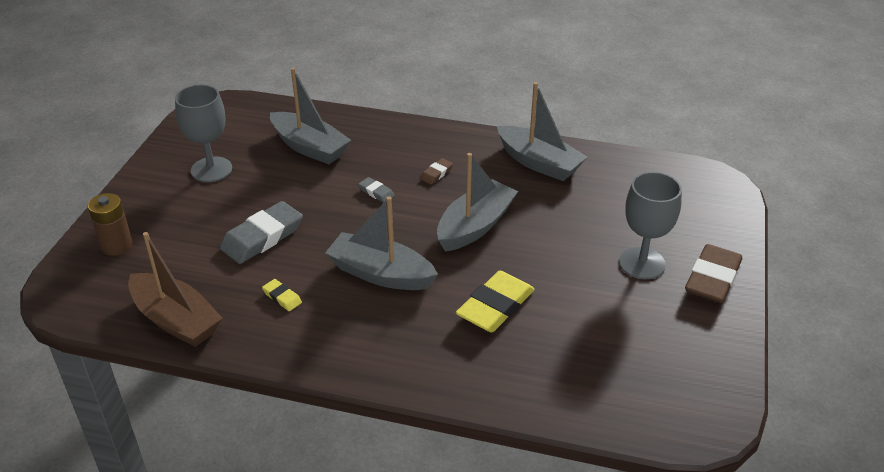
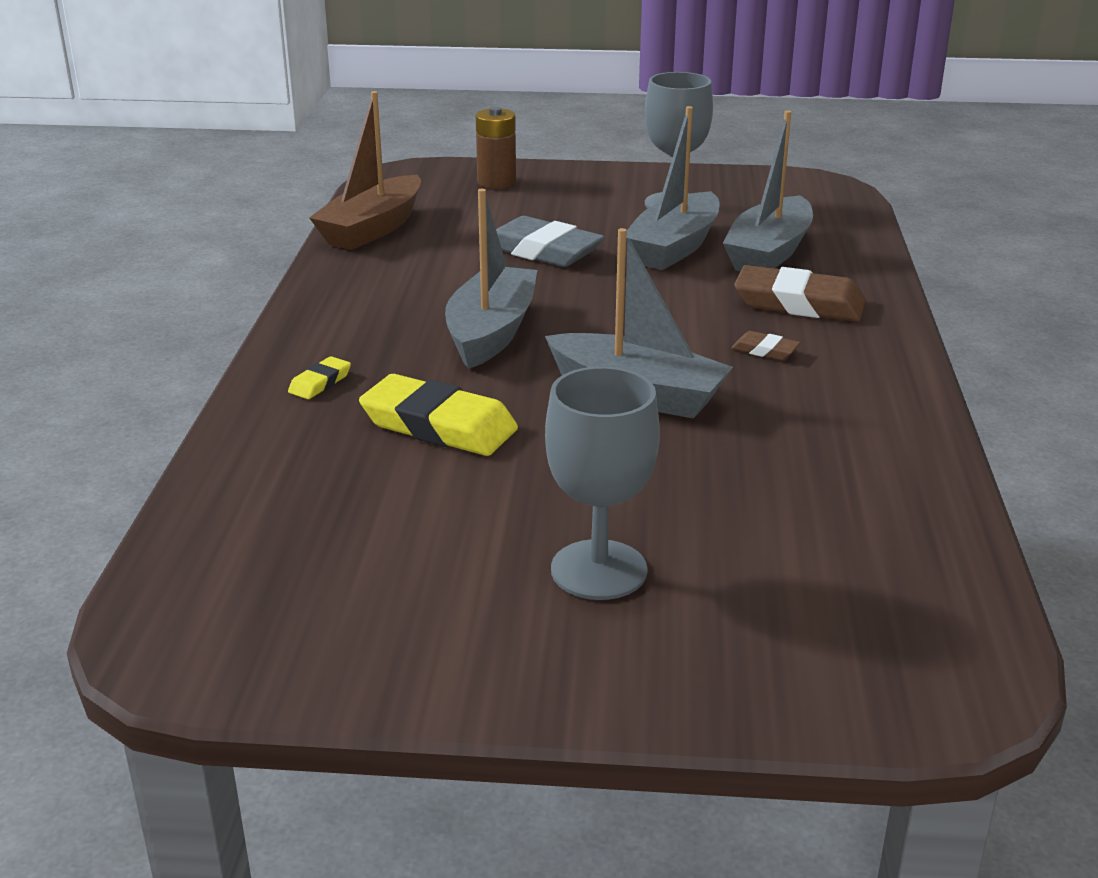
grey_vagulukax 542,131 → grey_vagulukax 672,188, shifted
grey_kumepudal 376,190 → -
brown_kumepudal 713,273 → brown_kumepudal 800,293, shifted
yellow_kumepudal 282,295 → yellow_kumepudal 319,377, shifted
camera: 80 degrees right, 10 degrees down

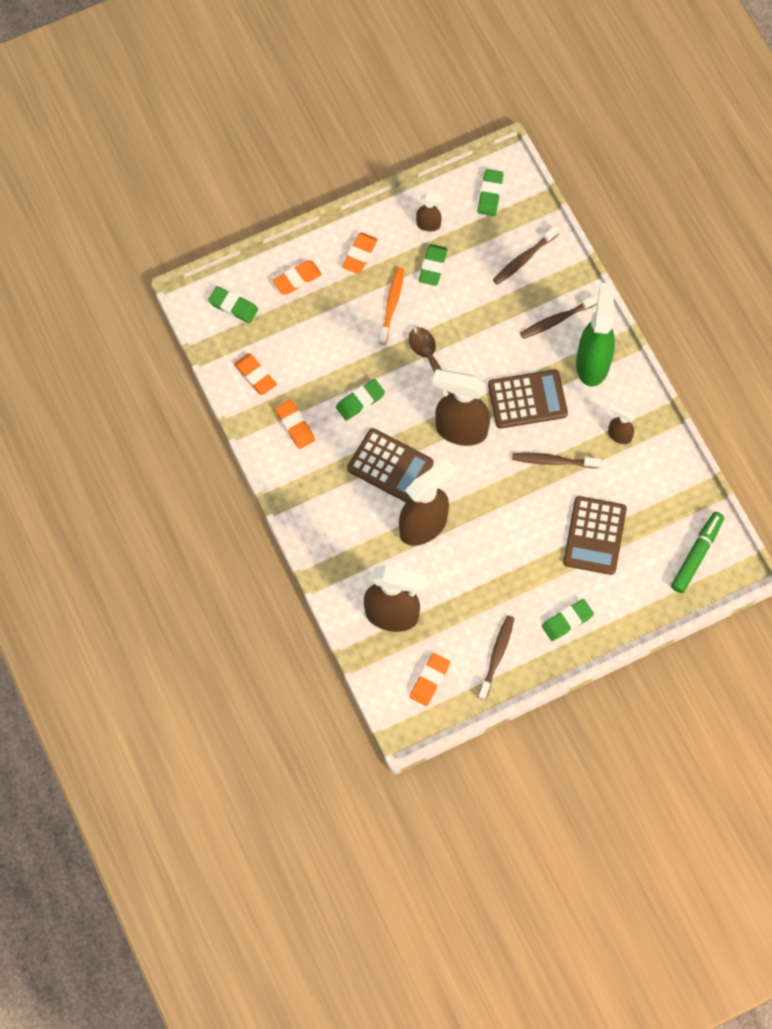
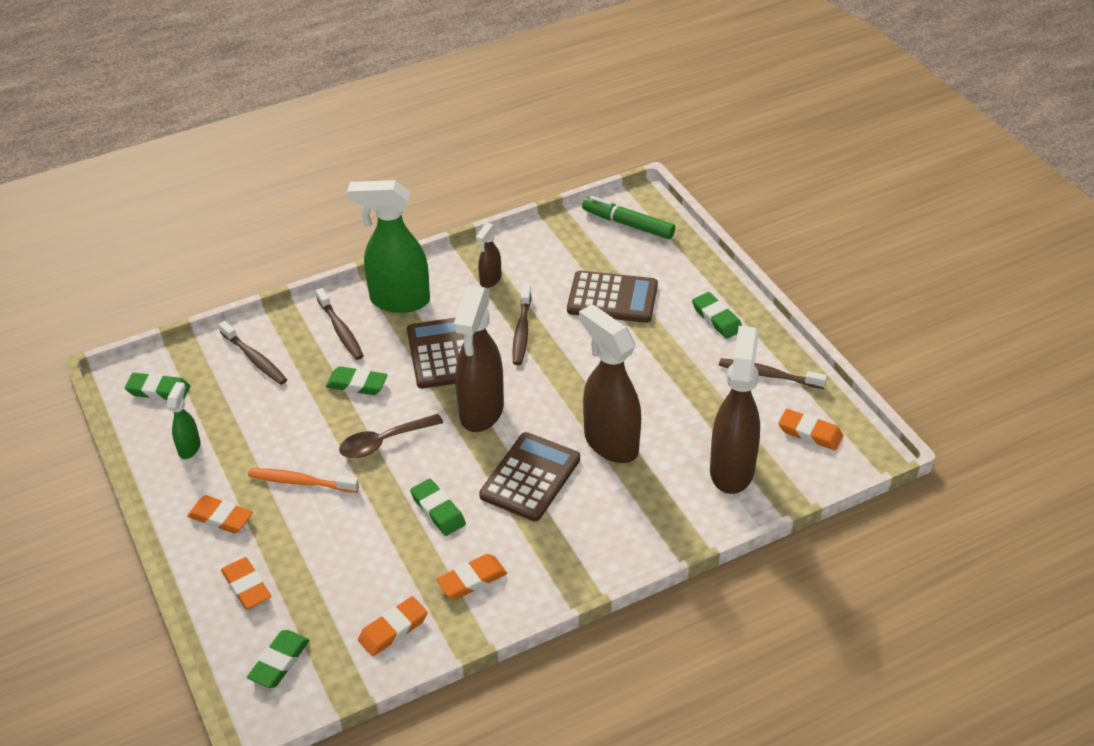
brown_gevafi 430,212 → green_gevafi 184,420
green_kumepudal 433,265 → green_kumepudal 357,380, shifted
camera: 90 degrees left, 25 degrees down

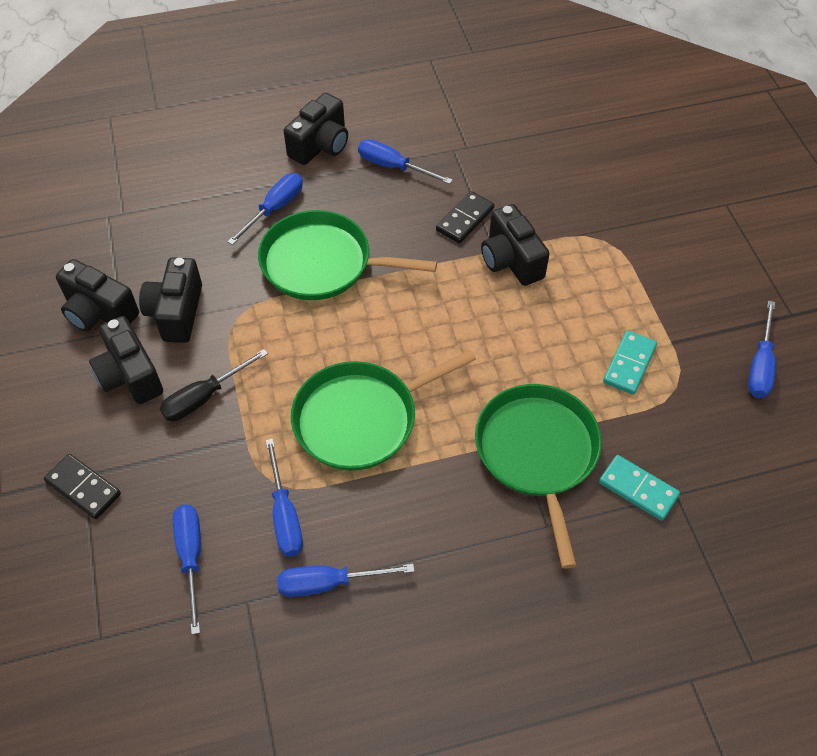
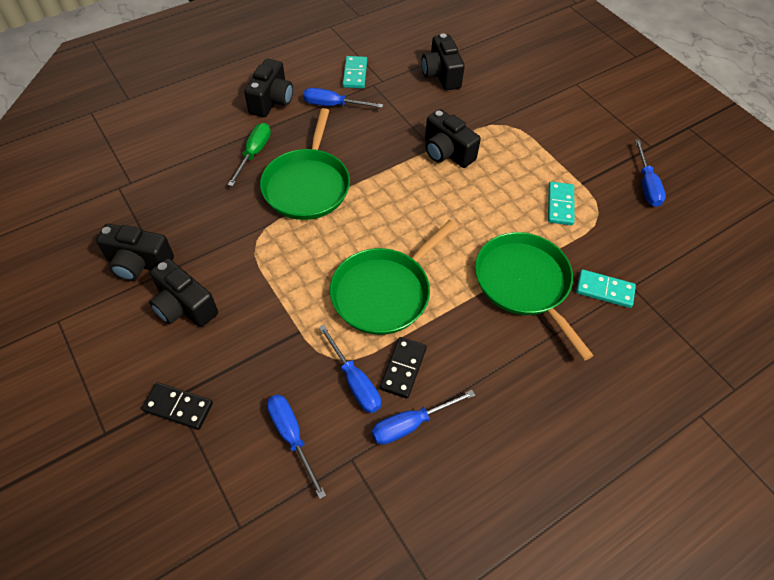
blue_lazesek 265,209 → green_lazesek 249,155
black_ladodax 465,217 → black_ladodax 403,368, shifted
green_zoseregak 347,255 → green_zoseregak 305,164, 75 degrees counterclockwise
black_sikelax 170,300 → black_sikelax 443,62, shifted
black_lazesek 214,385 → -
- → turquoise_ladodax 355,72
camera: 20 degrees left, 0 degrees up

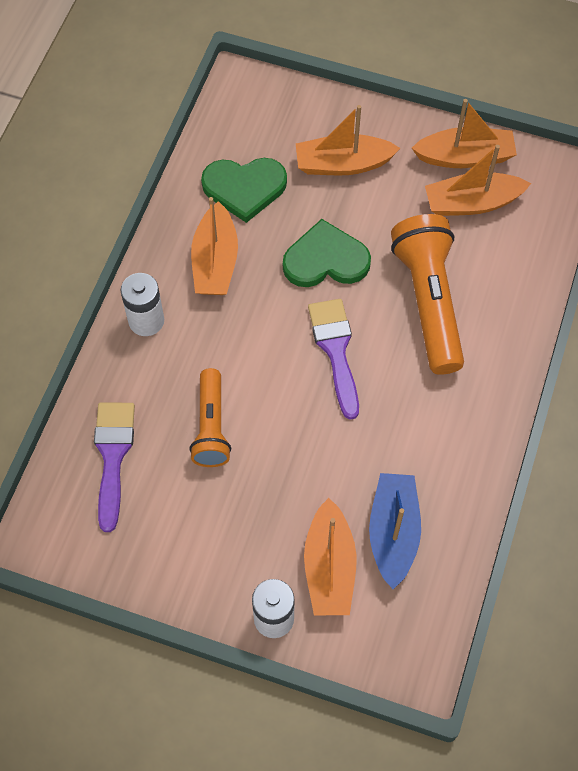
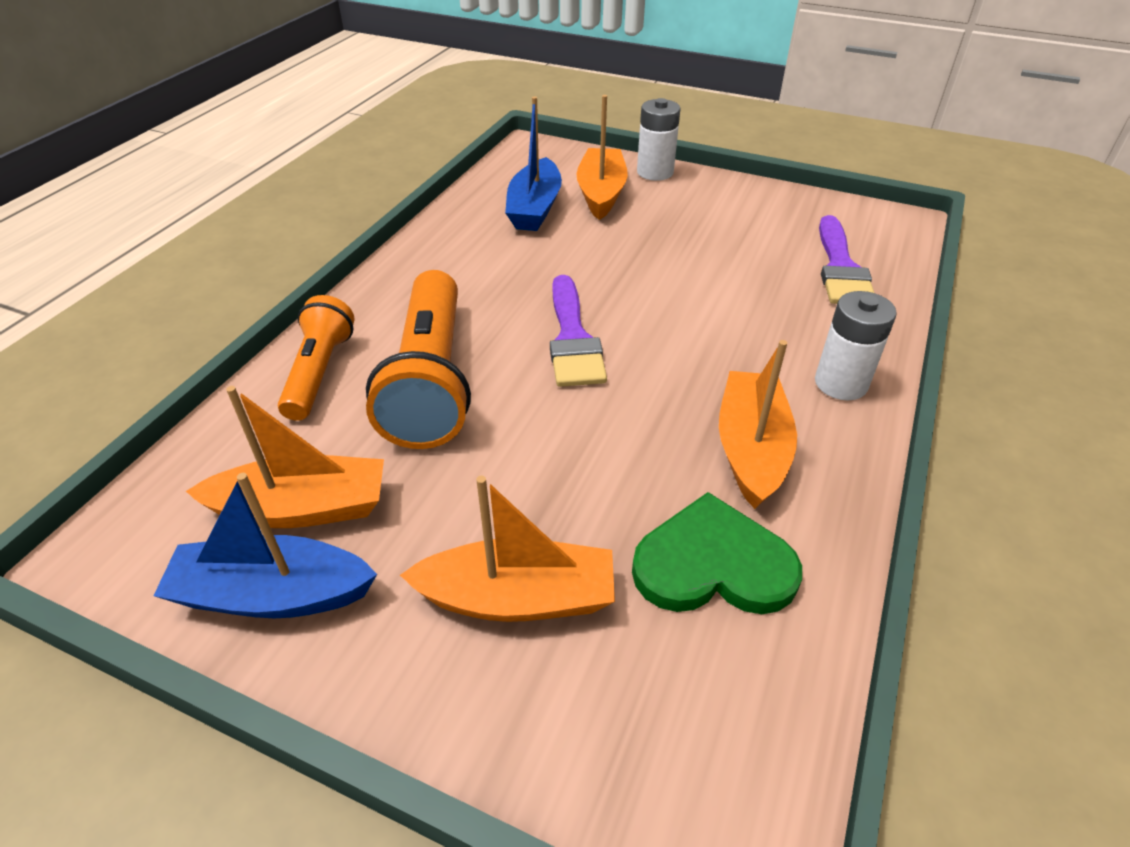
orange_vagulukax 464,133 → blue_vagulukax 265,545
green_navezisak 327,253 → -
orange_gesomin 210,417 → orange_gesomin 316,358, shifted
camera: 175 degrees left, 20 degrees down

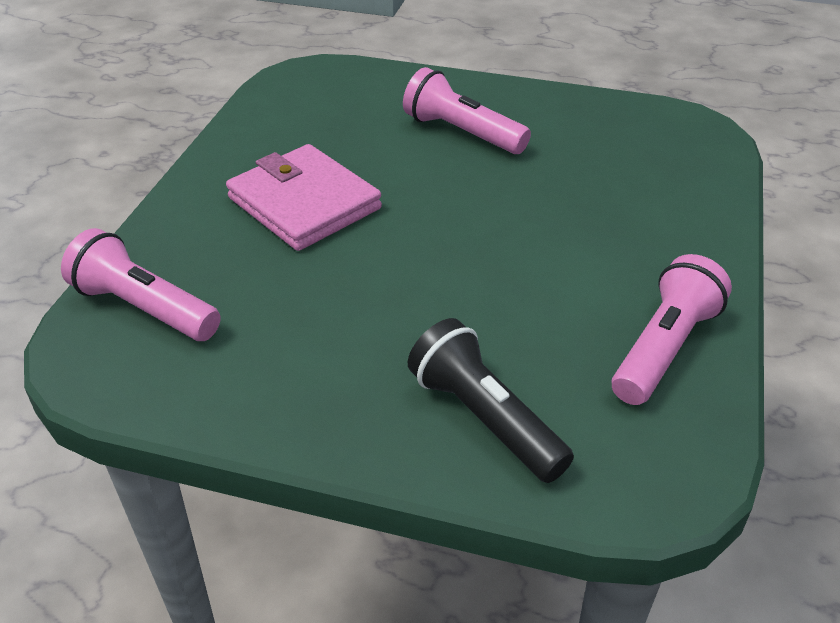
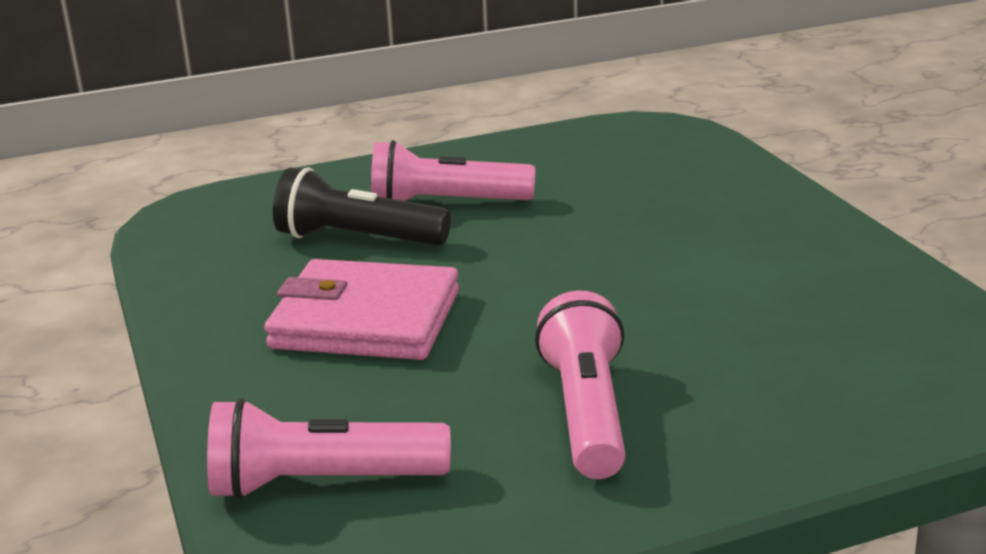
pink_gesomin 672,329 → pink_gesomin 580,384, shifted
black_gesomin 491,400 → black_gesomin 362,206, shifted
camera: 35 degrees left, 15 degrees down

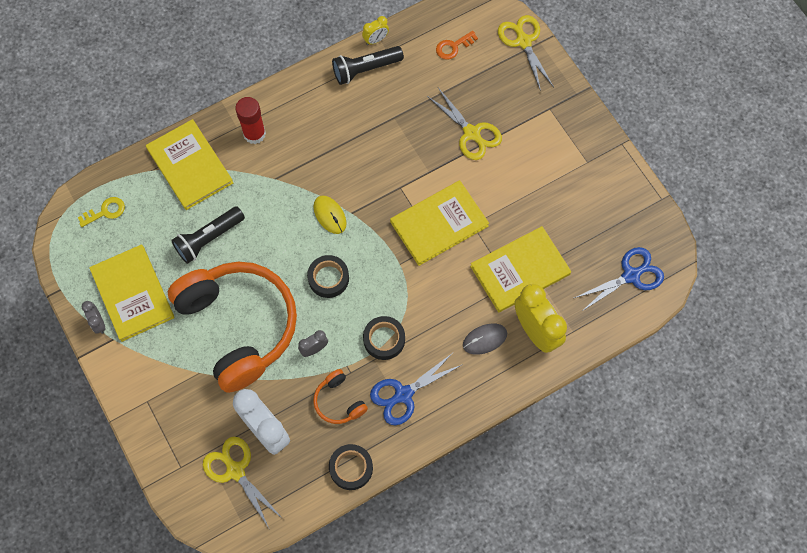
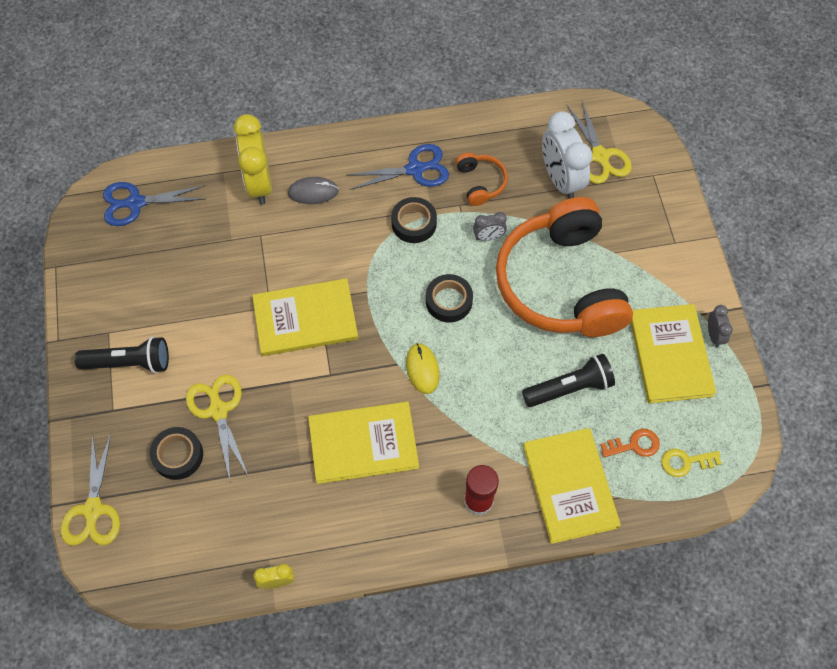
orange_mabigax 457,45 → orange_mabigax 630,443, shifted
black_gesomin 368,65 → black_gesomin 121,354, shifted
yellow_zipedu 520,269 → yellow_zipedu 363,443, shifted
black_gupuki 351,467 → black_gupuki 176,453, shifted
camera: 160 degrees left, 5 degrees down

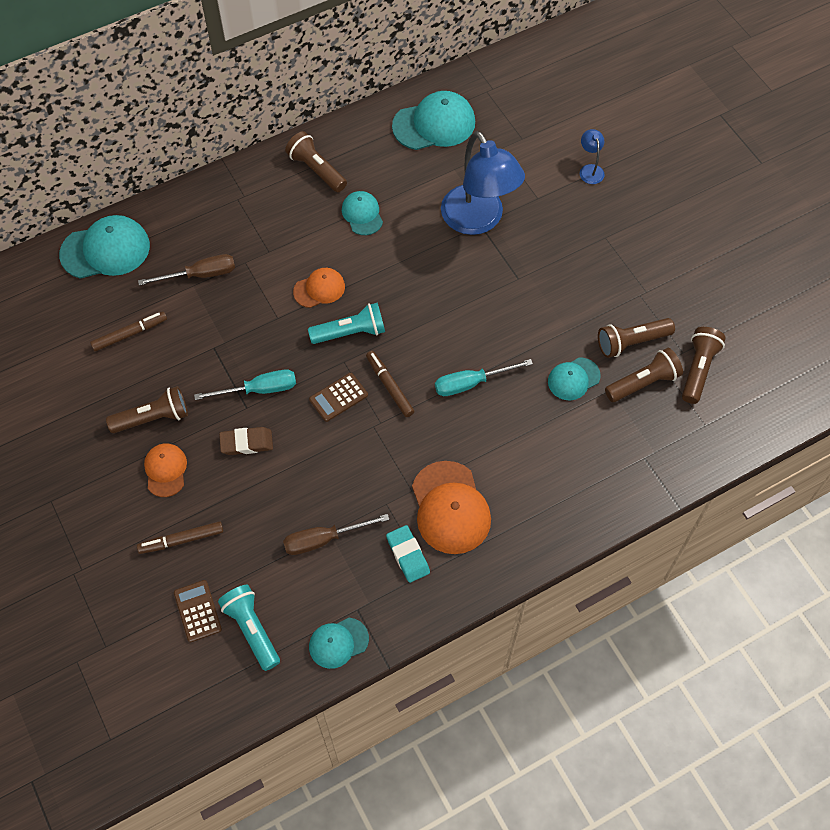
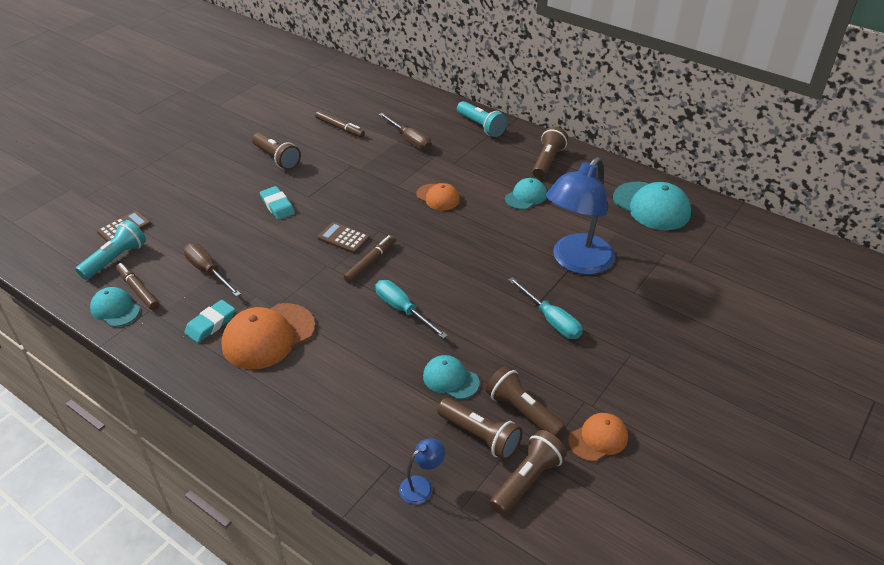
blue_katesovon 592,156 → blue_katesovon 422,471, shifted
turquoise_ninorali 104,247 → -
turquoise_gesomin 346,323 → turquoise_gesomin 482,119, shifted
brown_gesomin 704,365 → brown_gesomin 528,473, 45 degrees counterclockwise
turquoise_lazesek 245,385 → turquoise_lazesek 545,308, shifted
brown_kumepudal 246,441 → turquoise_kumepudal 277,203
orange_ninorali 165,470 → orange_ninorali 598,437, shifted
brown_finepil 180,537 → brown_finepil 137,286, shifted
camera: 65 degrees right, 20 degrees down

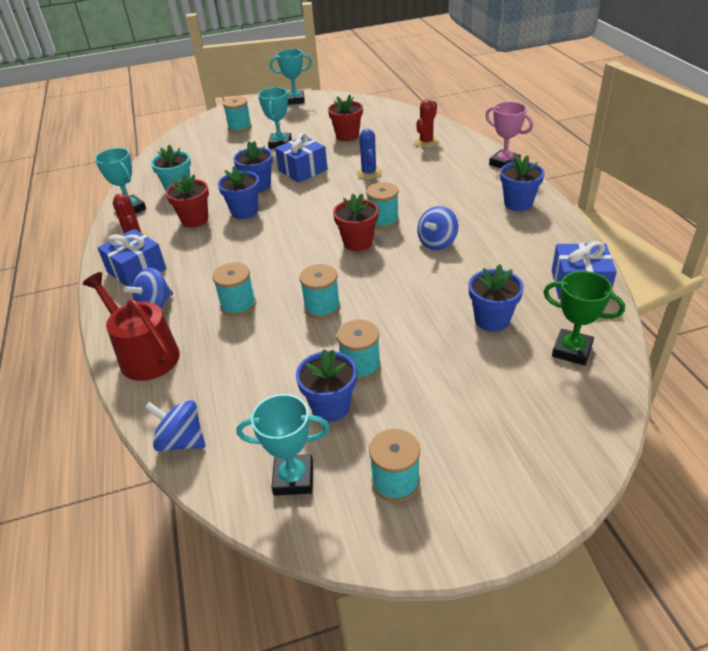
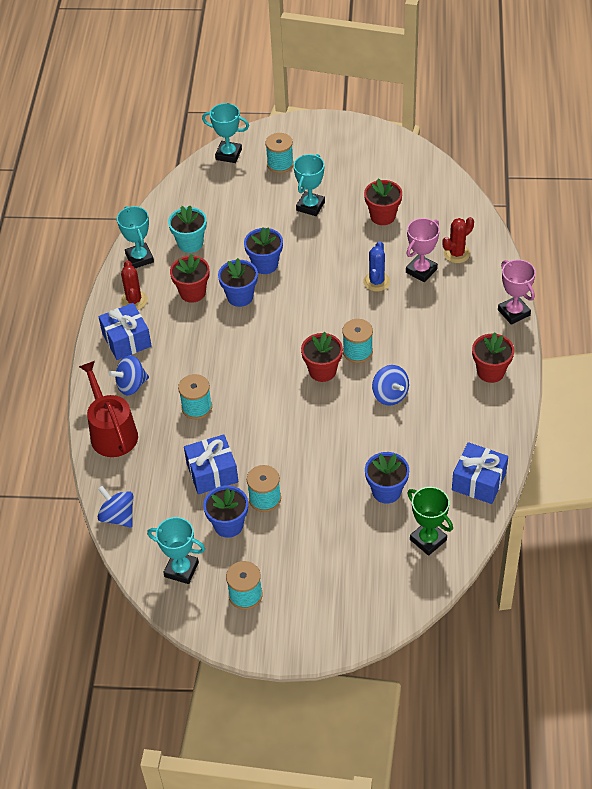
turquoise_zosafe 291,77 → turquoise_zosafe 225,133, shifted
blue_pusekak 301,158 → blue_pusekak 211,464, shifted
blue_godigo 522,183 → red_godigo 493,357
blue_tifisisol 437,228 → blue_tifisisol 390,385, 90 degrees counterclockwise
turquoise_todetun 320,291 → -
- → pink_zosafe 423,250
camera: 20 degrees right, 10 degrees up

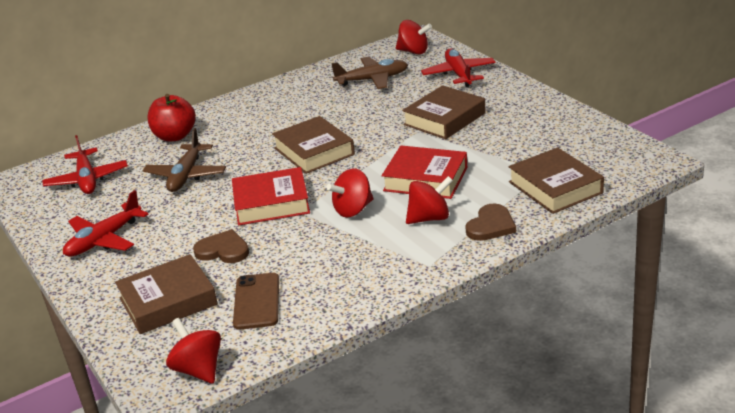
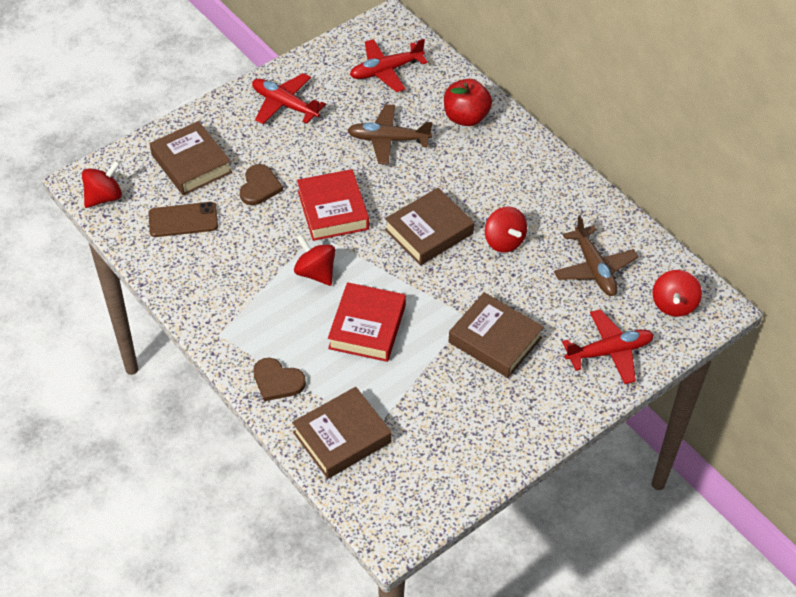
red_tifisisol 429,200 → red_tifisisol 506,230, shifted
camera: 80 degrees right, 20 degrees up

